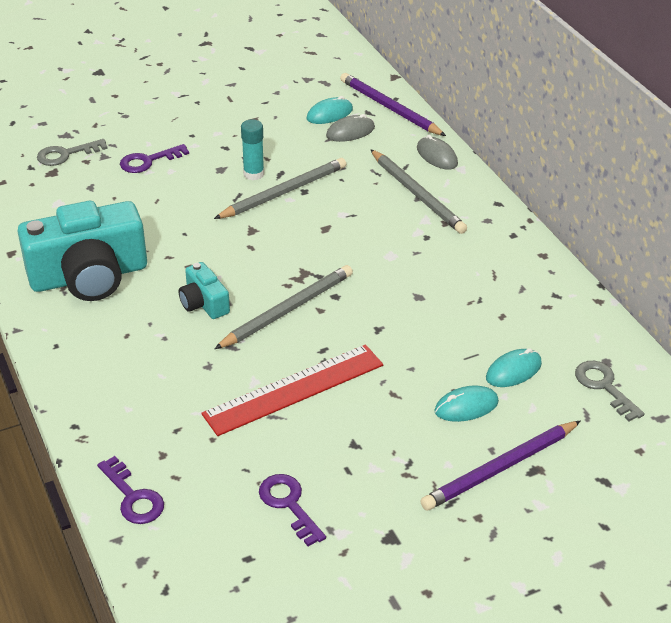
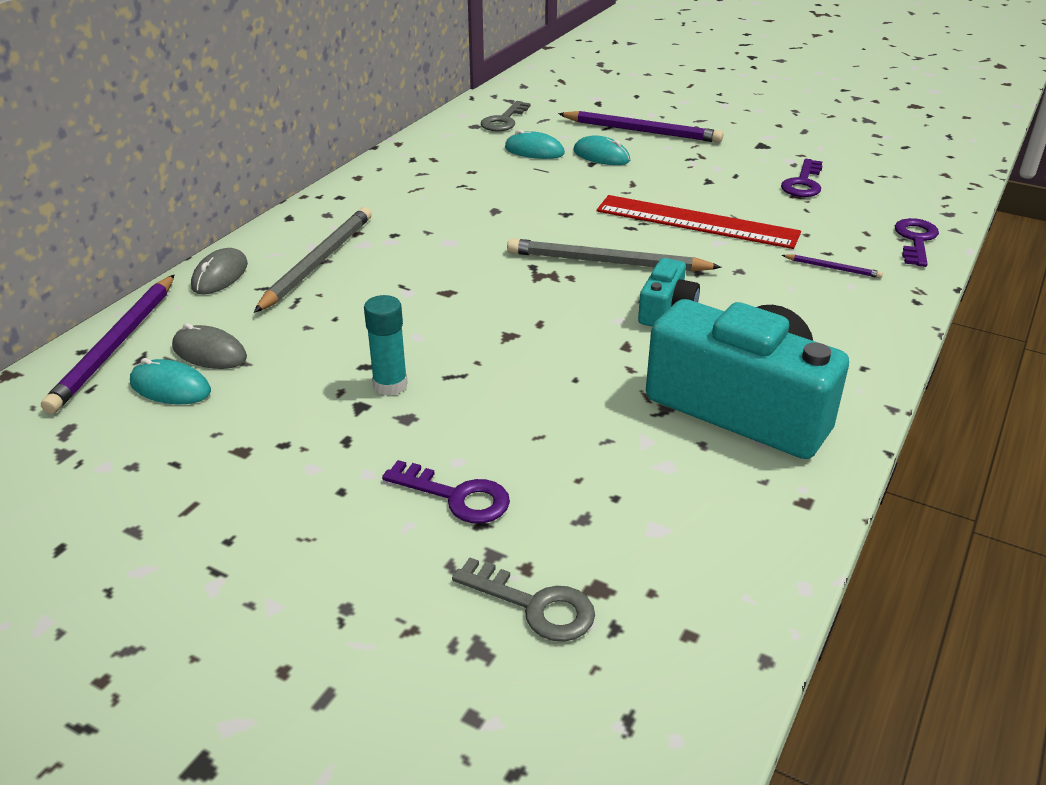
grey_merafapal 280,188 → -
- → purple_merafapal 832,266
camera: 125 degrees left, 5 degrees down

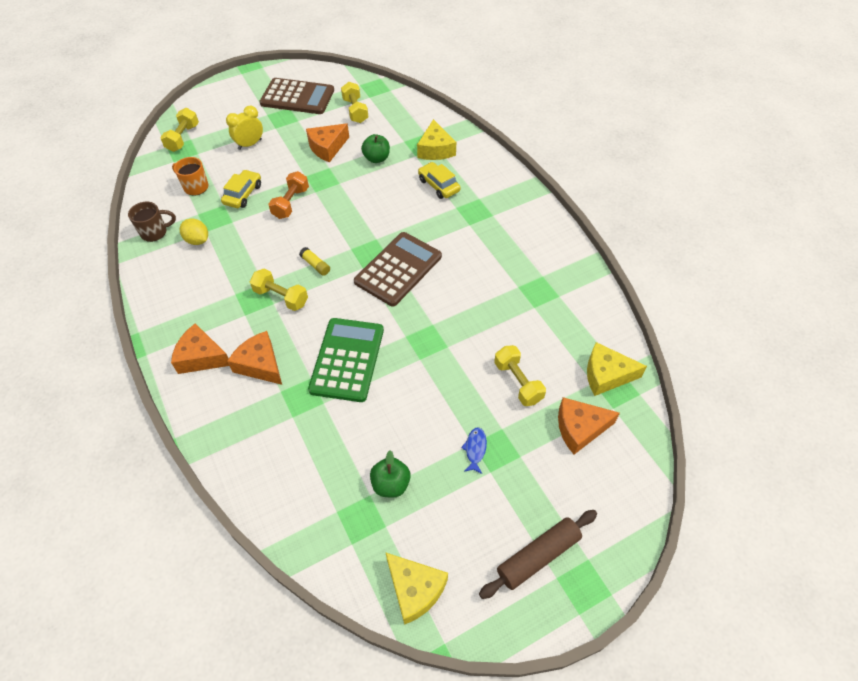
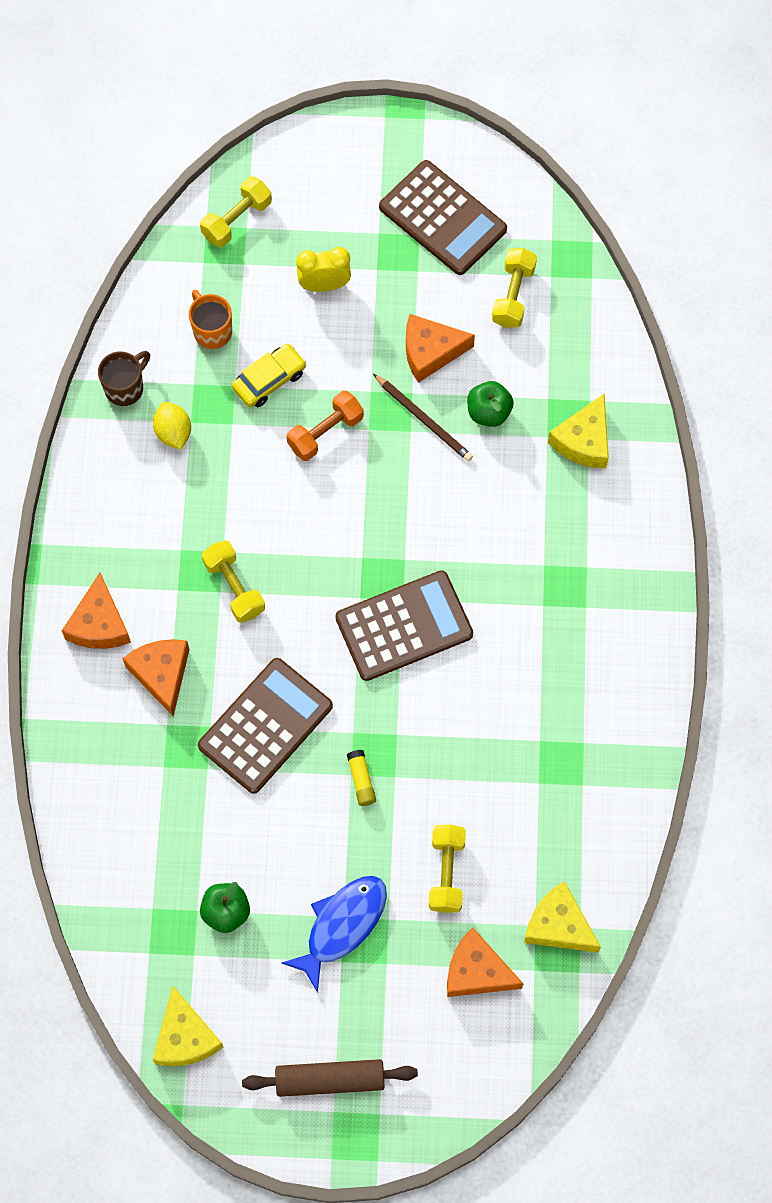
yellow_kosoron 439,180 → -
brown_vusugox 152,222 → brown_vusugox 124,378, 60 degrees counterclockwise
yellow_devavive 314,261 → yellow_devavive 361,778, shifted
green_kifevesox 346,360 → brown_kifevesox 265,726
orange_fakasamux 200,348 → orange_fakasamux 96,611, 135 degrees counterclockwise
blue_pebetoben 474,450 → blue_pebetoben 334,934, x2.03
- → brown_merafapal 423,418
camera: 30 degrees right, 15 degrees up

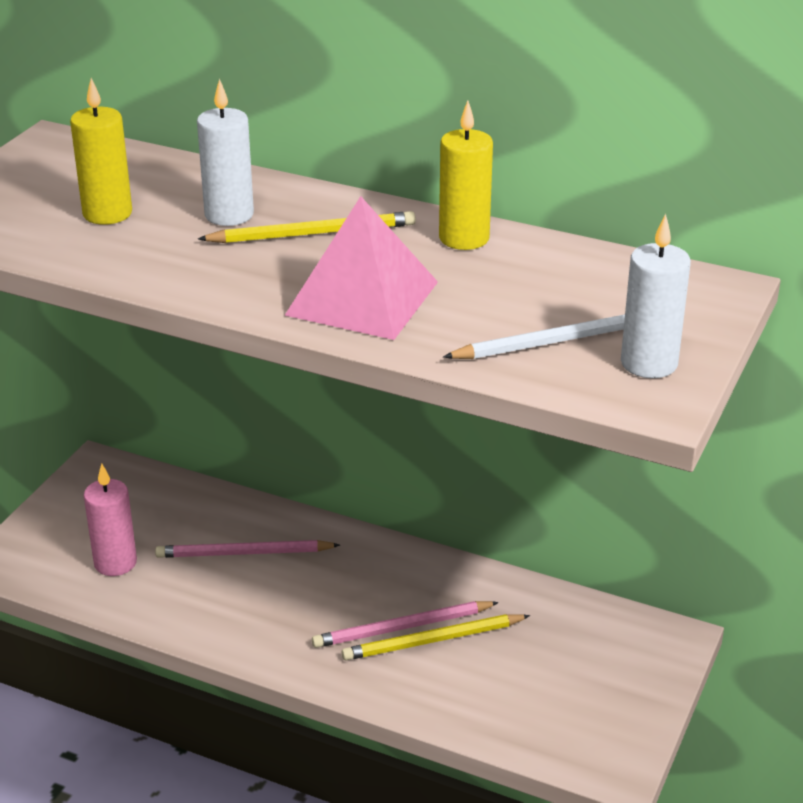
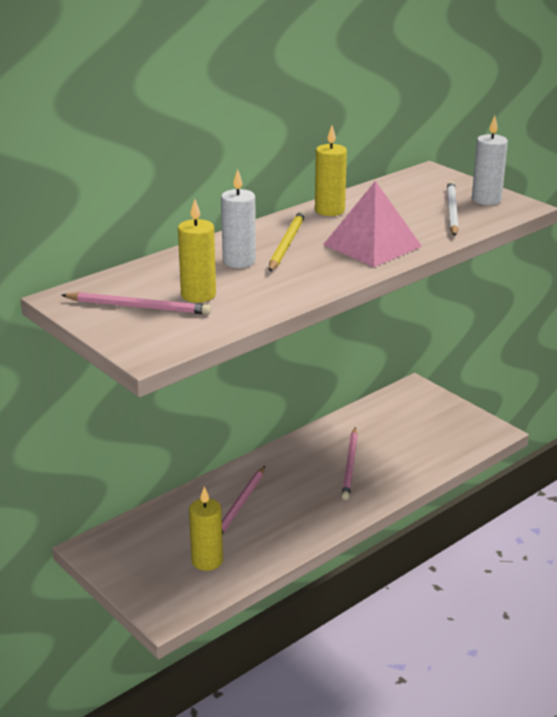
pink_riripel 110,520 → yellow_riripel 206,528
yellow_merafapal 436,637 → -
- → pink_merafapal 136,303
camera: 65 degrees left, 5 degrees down

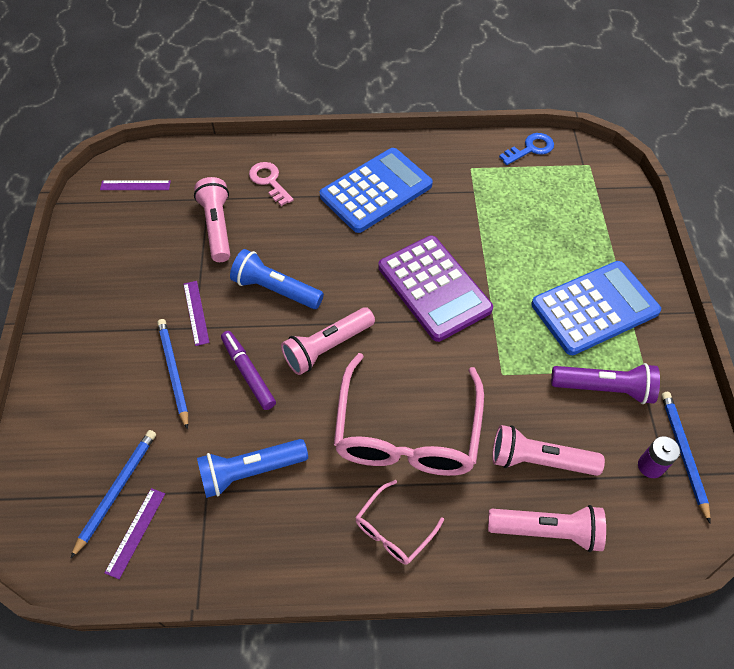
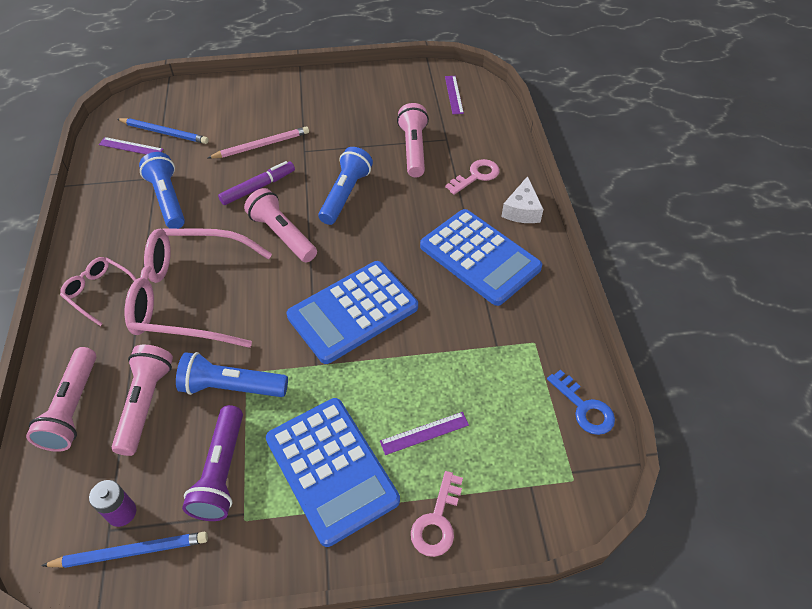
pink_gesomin 212,219 → pink_gesomin 413,140, 75 degrees counterclockwise
purple_kifevesox 435,289 → blue_kifevesox 352,312
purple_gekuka 197,313 → purple_gekuka 424,433, shifted
blue_merafapal 172,374 → pink_merafapal 258,142
- → white_fakasamux 522,199
- → blue_gesomin 232,374
- → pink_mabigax 437,514
camera: 85 degrees right, 5 degrees down

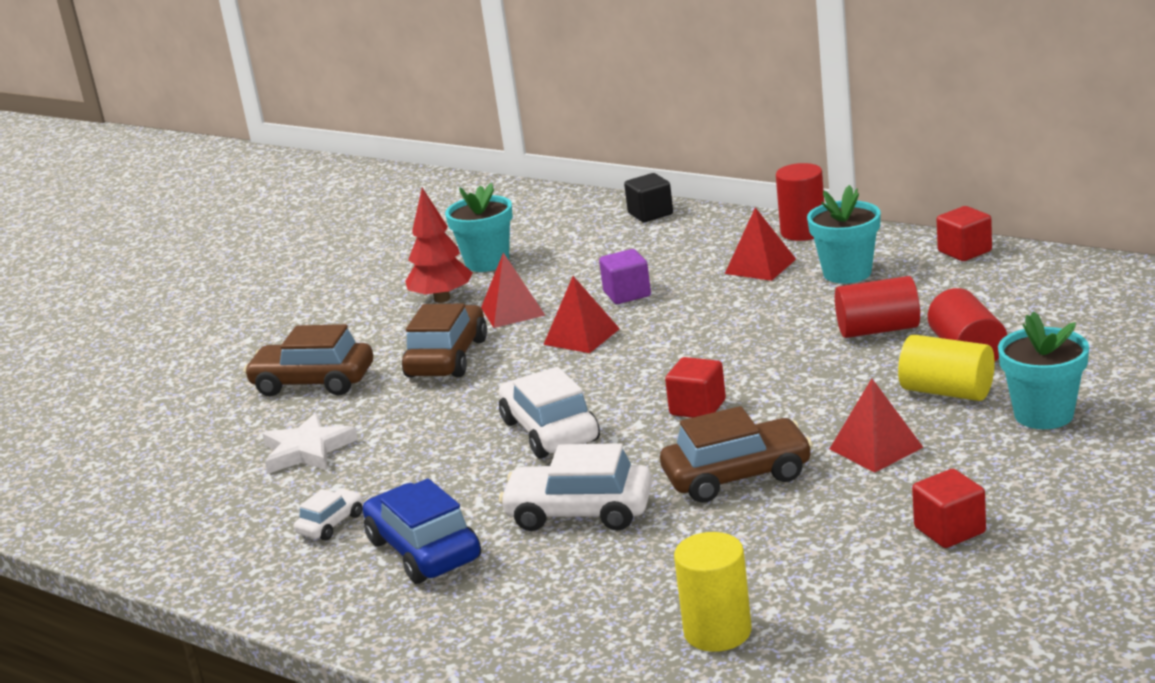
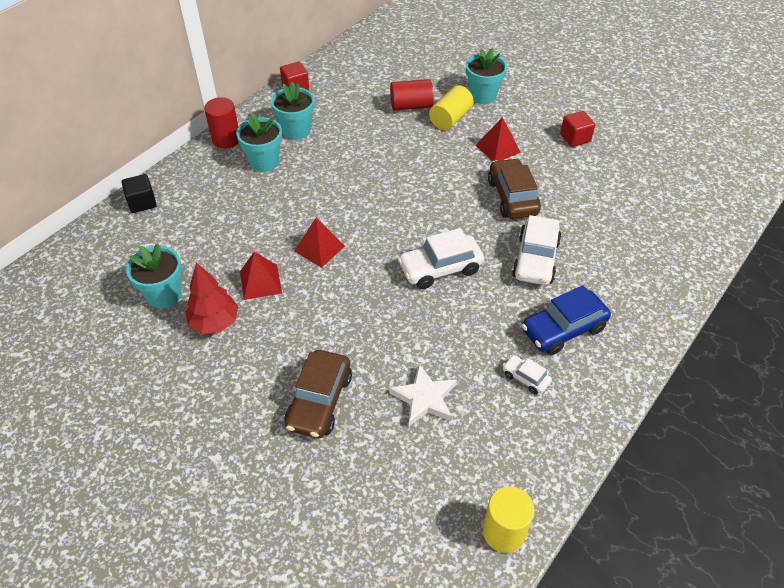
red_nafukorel 760,244 → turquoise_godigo 259,142
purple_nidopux 625,276 → -
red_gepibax 877,307 → -
brown_kosoron 444,340 → -
red_nidopux 695,387 → -
yellow_gepibax 713,592 → yellow_gepibax 509,519, shifted
camera: 90 degrees left, 25 degrees up

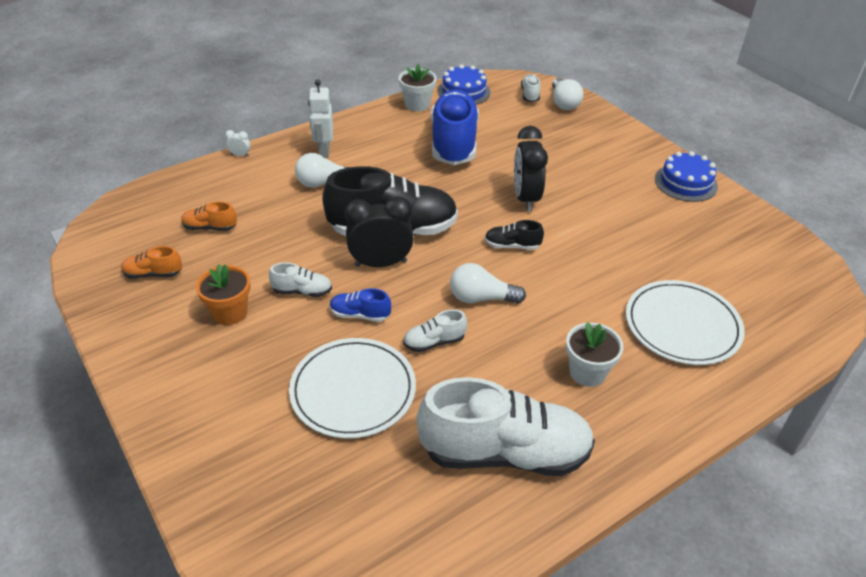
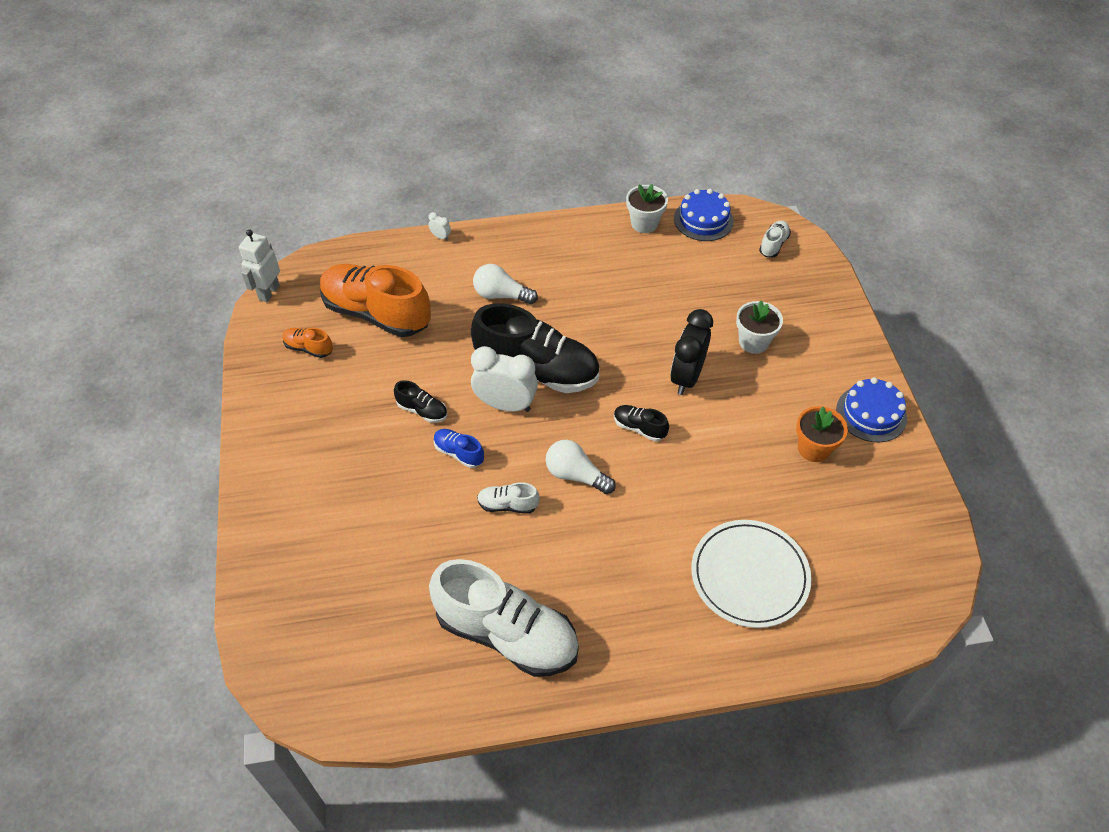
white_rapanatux 567,94 → -
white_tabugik 320,119 → white_tabugik 259,265, shifted
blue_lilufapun 455,127 → -
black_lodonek 379,231 → white_lodonek 504,379
orange_lilufapun 209,216 → orange_lilufapun 375,300, x2.32
white_lilufapun 300,279 → black_lilufapun 420,401
orange_godigo 223,294 → orange_godigo 822,434, shifted
white_godigo 594,354 → white_godigo 759,327, shifted
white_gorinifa 352,388 → -
camera: 25 degrees right, 10 degrees up

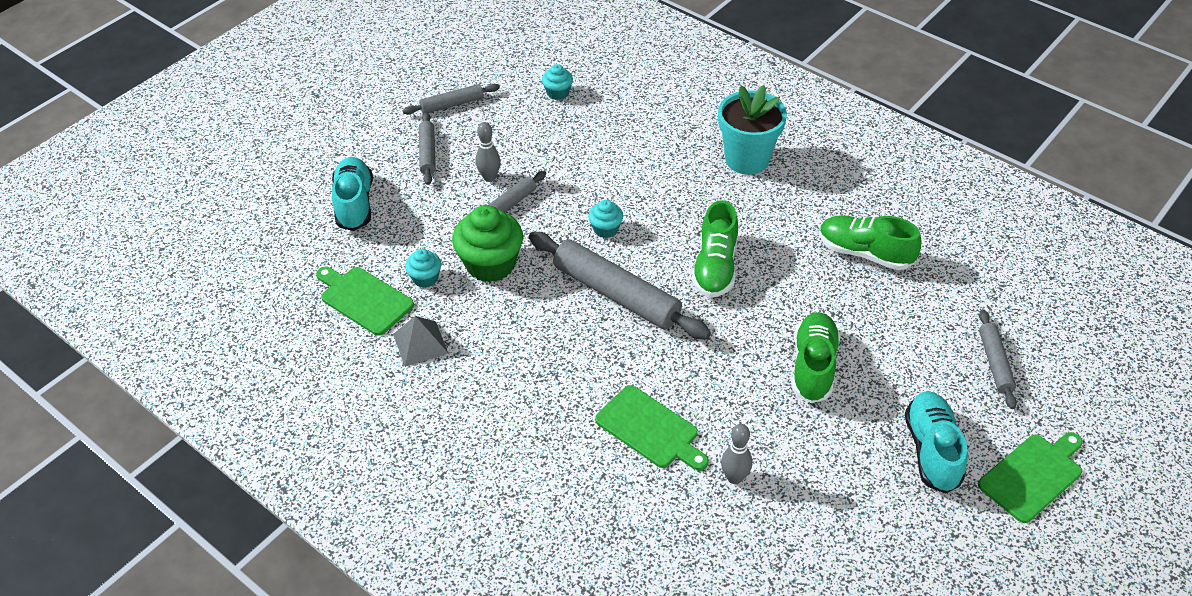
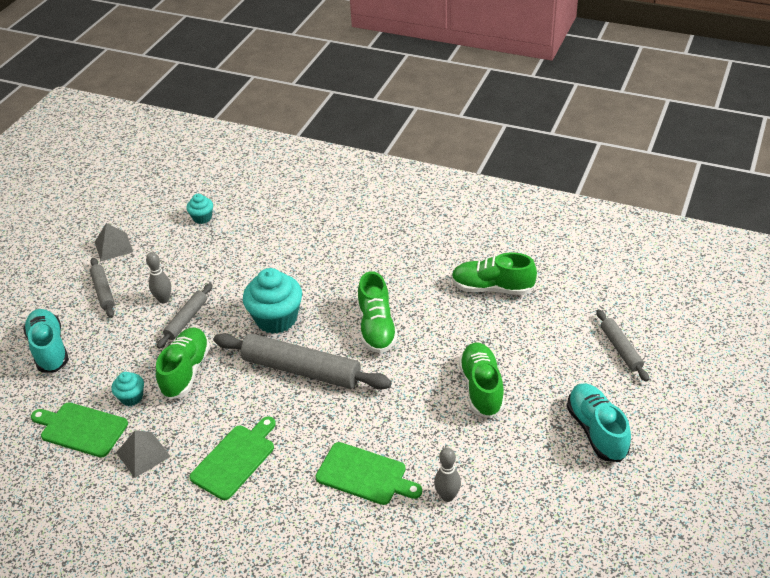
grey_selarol 451,99 → grey_nafukorel 114,242
turquoise_godigo 752,130 → -
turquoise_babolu 605,219 → turquoise_babolu 272,301, x1.96
green_babolu 487,243 → green_lilufapun 183,363
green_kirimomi 1030,477 → green_kirimomi 232,458, shifted
camera: 15 degrees left, 5 degrees down

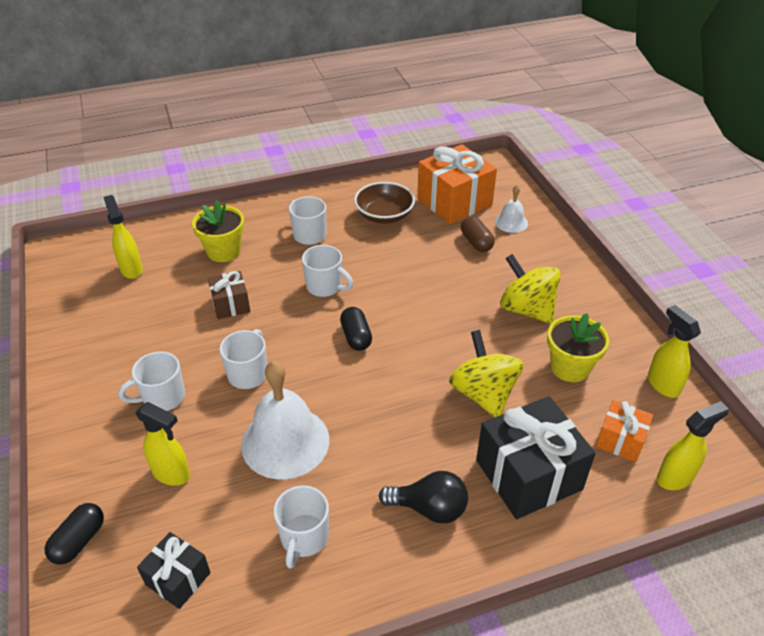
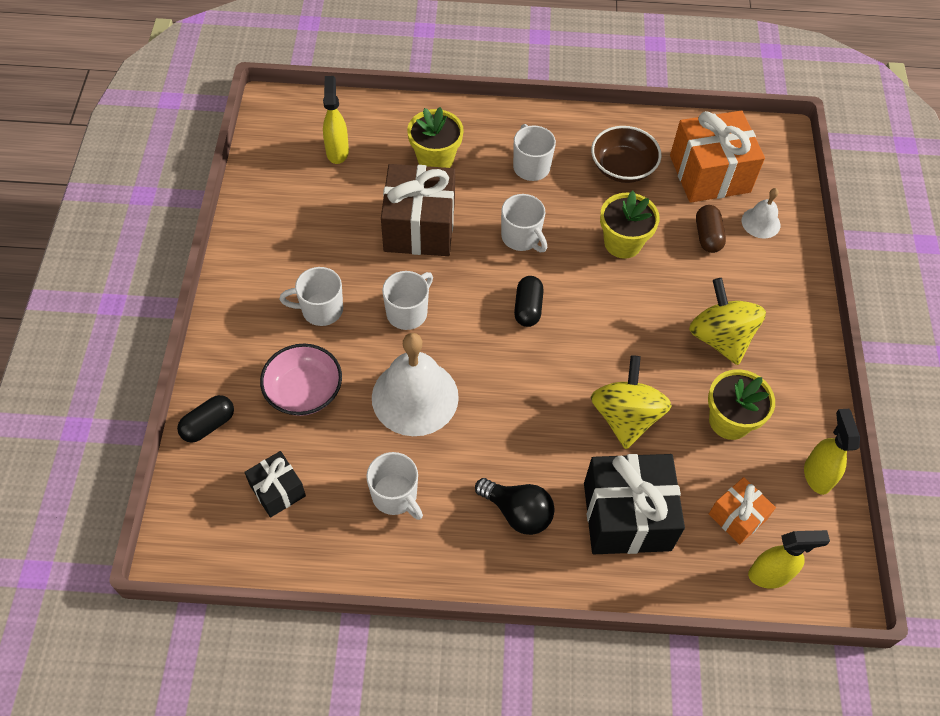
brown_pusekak 229,295 → brown_pusekak 418,210, x1.88
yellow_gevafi 162,444 → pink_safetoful 301,380
white_vusugox 301,527 → white_vusugox 394,486, 75 degrees counterclockwise
- → yellow_godigo 630,225
camera: 20 degrees right, 15 degrees up

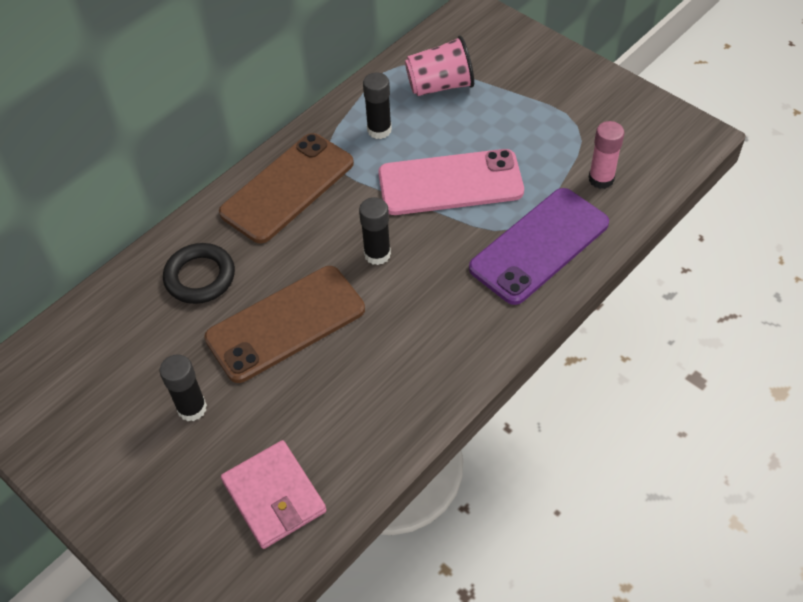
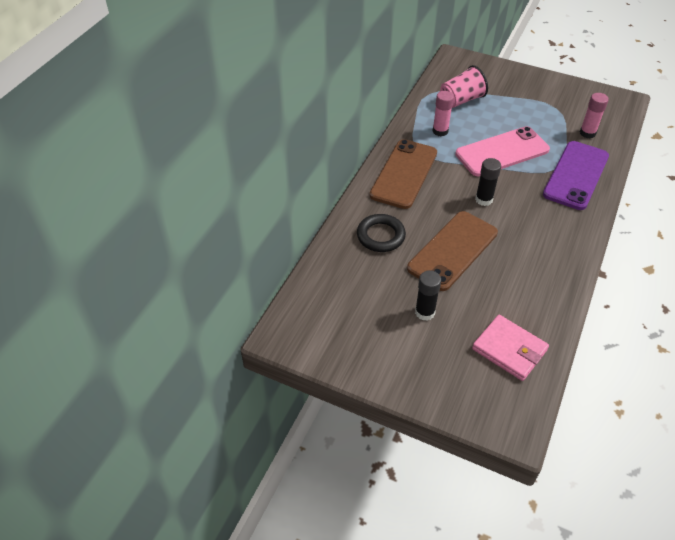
black_devavive 377,105 → pink_devavive 443,114
camera: 20 degrees left, 5 degrees down

